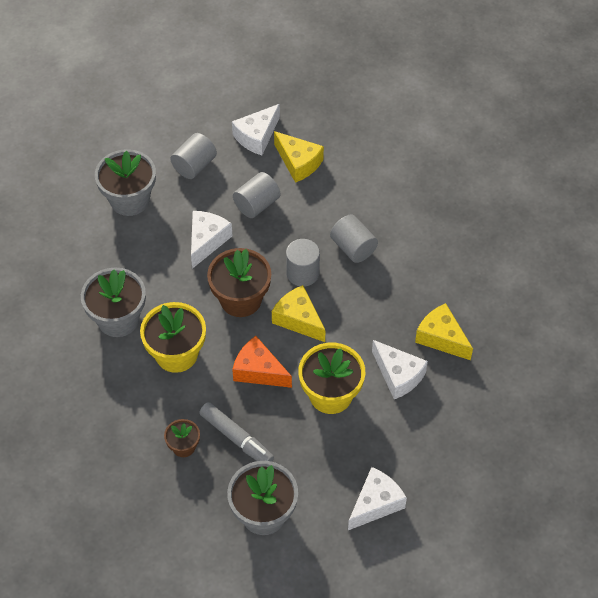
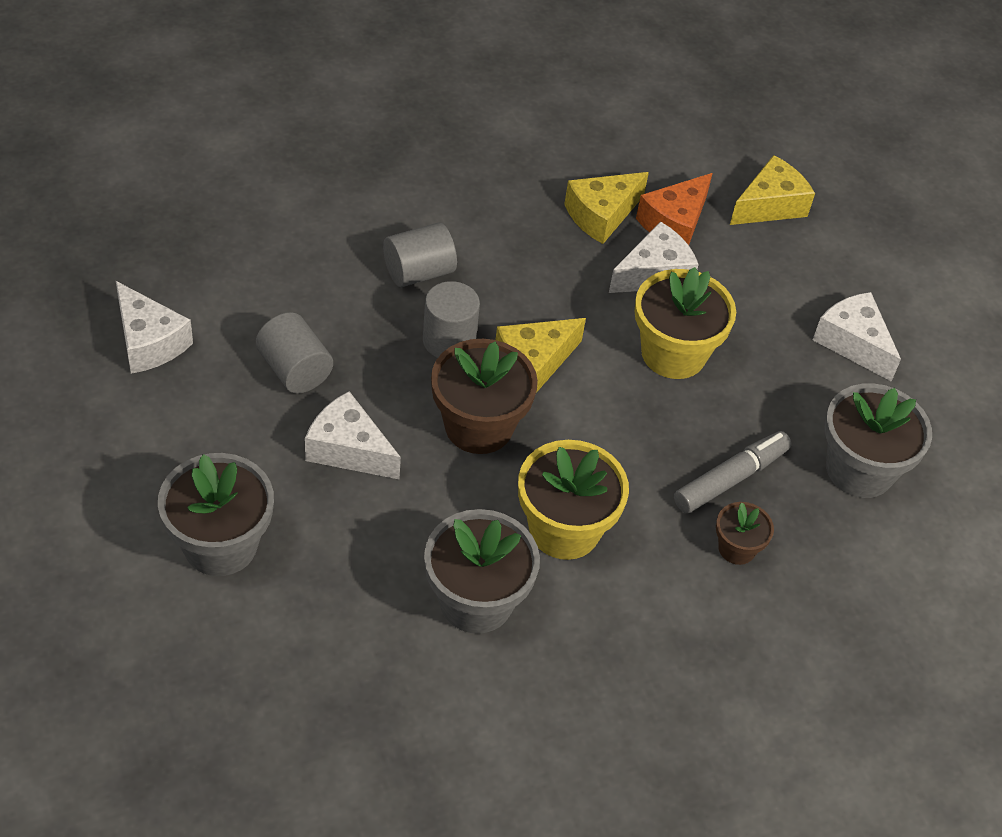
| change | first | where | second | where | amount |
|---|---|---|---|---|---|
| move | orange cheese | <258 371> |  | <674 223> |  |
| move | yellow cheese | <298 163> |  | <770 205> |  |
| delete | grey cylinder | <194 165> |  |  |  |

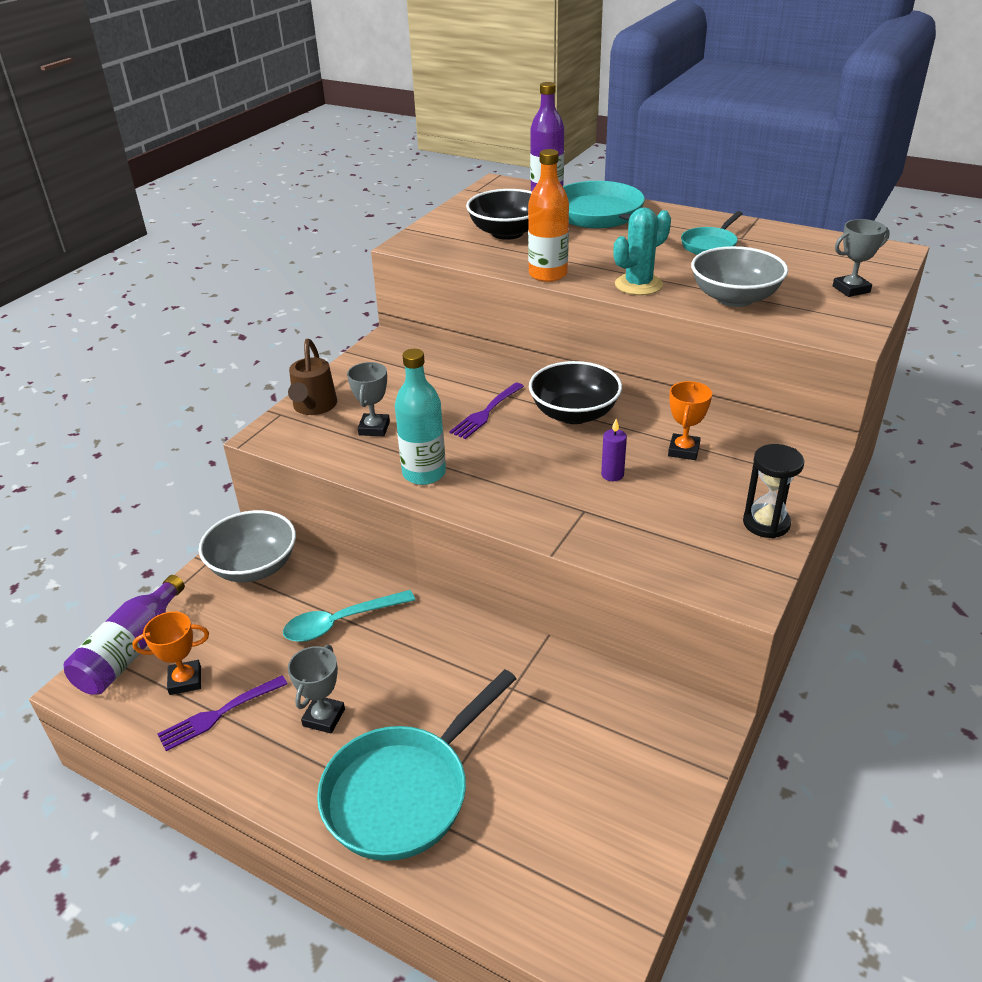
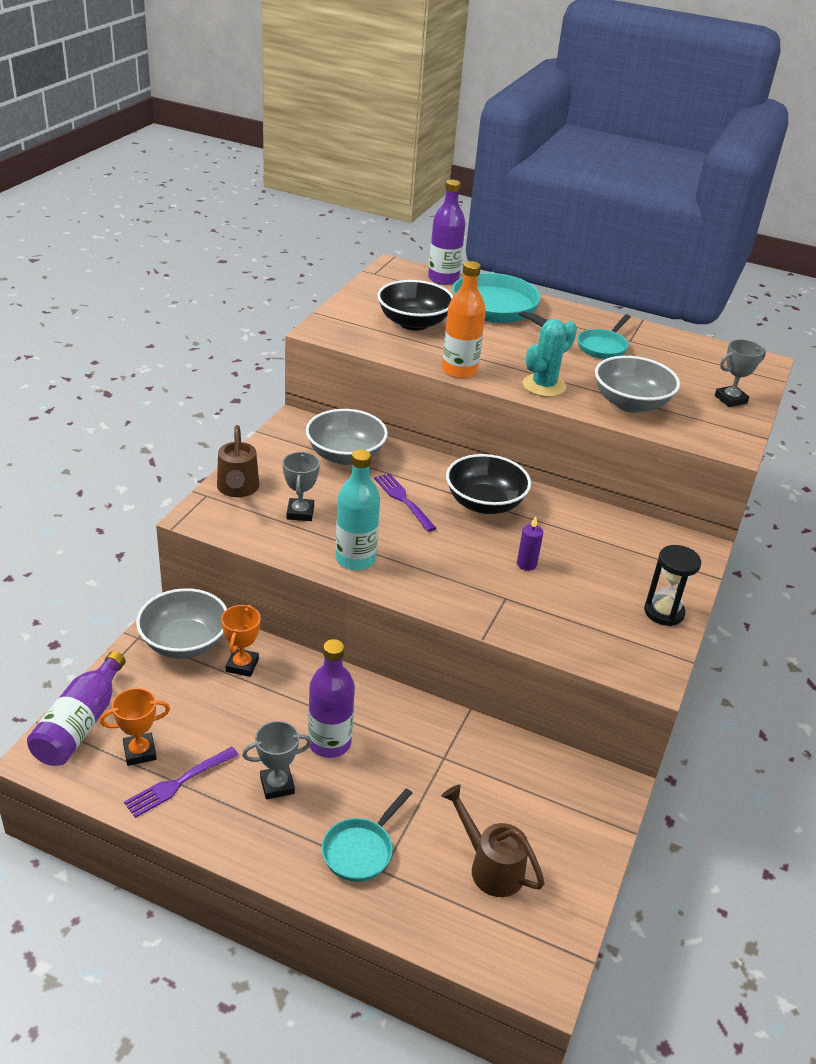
| change | first | where | second | where | amount |
|---|---|---|---|---|---|
| move | orange trophy | <683 450> |  | <242 665> |  |
| rotate | grey trophy | <324 717> |  | <277 785> | 60 degrees clockwise |
| insert |  |  | grey bowl | <345 455> |  |
| insert |  |  | purple bottle | <329 743> |  |
| resize | turquoise pan | <404 792> |  | <361 850> | x0.55 |
| rotate | purple fork | <486 413> |  | <403 500> | 120 degrees clockwise |
| insert |  |  | brown watering can | <490 866> |  |
| delete | turquoise spoon | <340 622> |  |  |  |

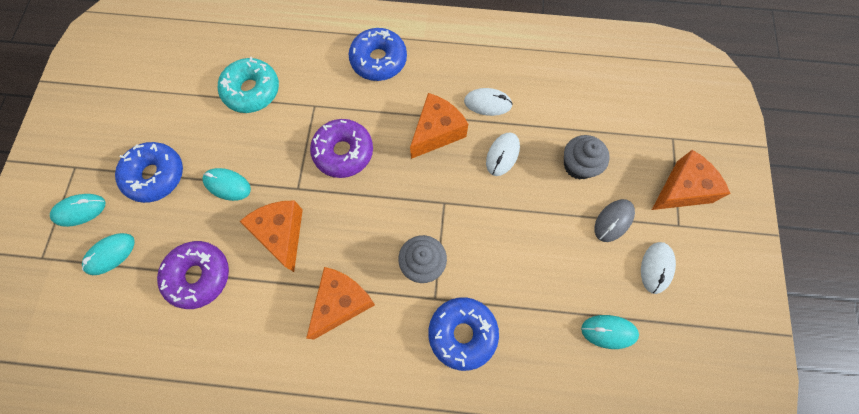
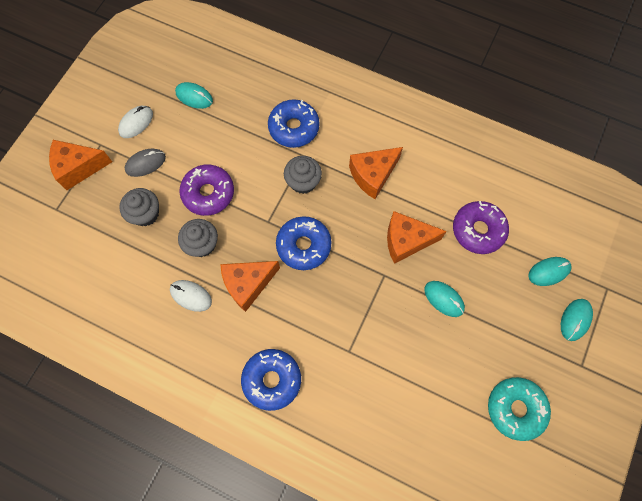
| change | first | where | second | where | amount |
|---|---|---|---|---|---|
| replace | white mouse | <502 155> | grey cupcake | <202 244> |  |
| move | purple donut | <343 152> |  | <208 193> |  |
| move | blue donut | <155 175> |  | <304 245> |  |
| rotate | orange cheese | <281 234> |  | <406 241> | 90 degrees clockwise |
| move | turquoise donut | <252 91> |  | <515 408> |  |
| rotate | turquoise mouse | <80 210> |  | <575 320> | 60 degrees counterclockwise |

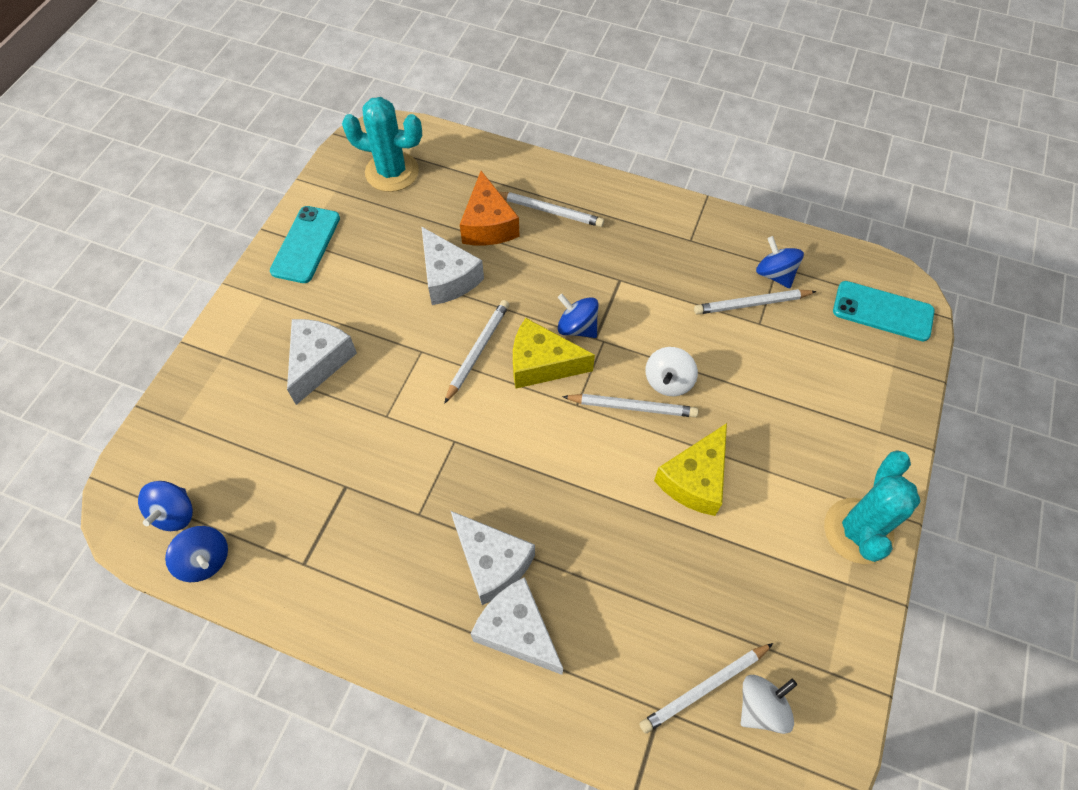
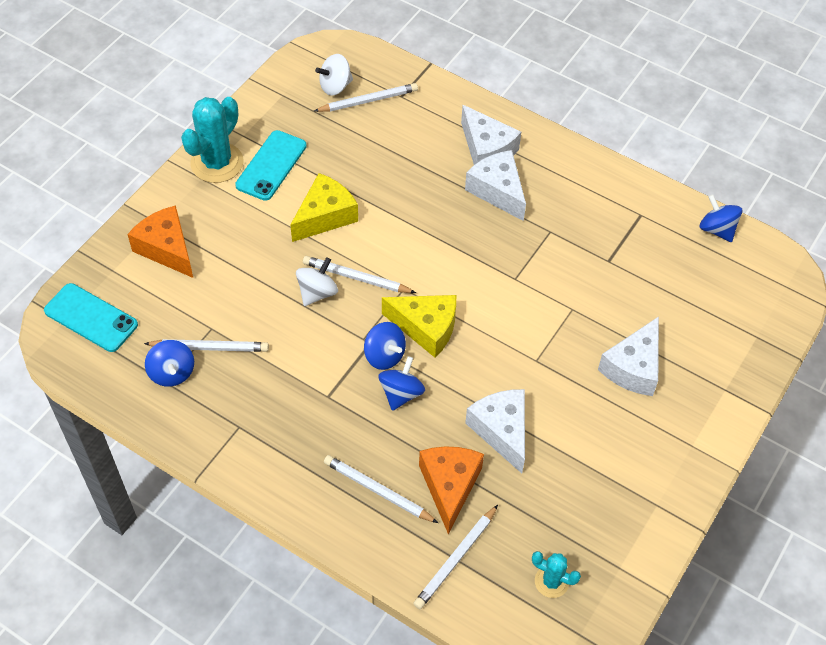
| change | first | where | second | where | amount |
|---|---|---|---|---|---|
| insert |  |  | orange cheese | <167 249> |  |
| move | turquoise phone | <306 244> |  | <271 165> |  |
| move | blue spinning top | <175 513> |  | <401 393> |  |
| move | white pencil | <478 351> |  | <455 559> |  |
| resize | turquoise cactus | <392 172> |  | <551 581> | x0.53 |

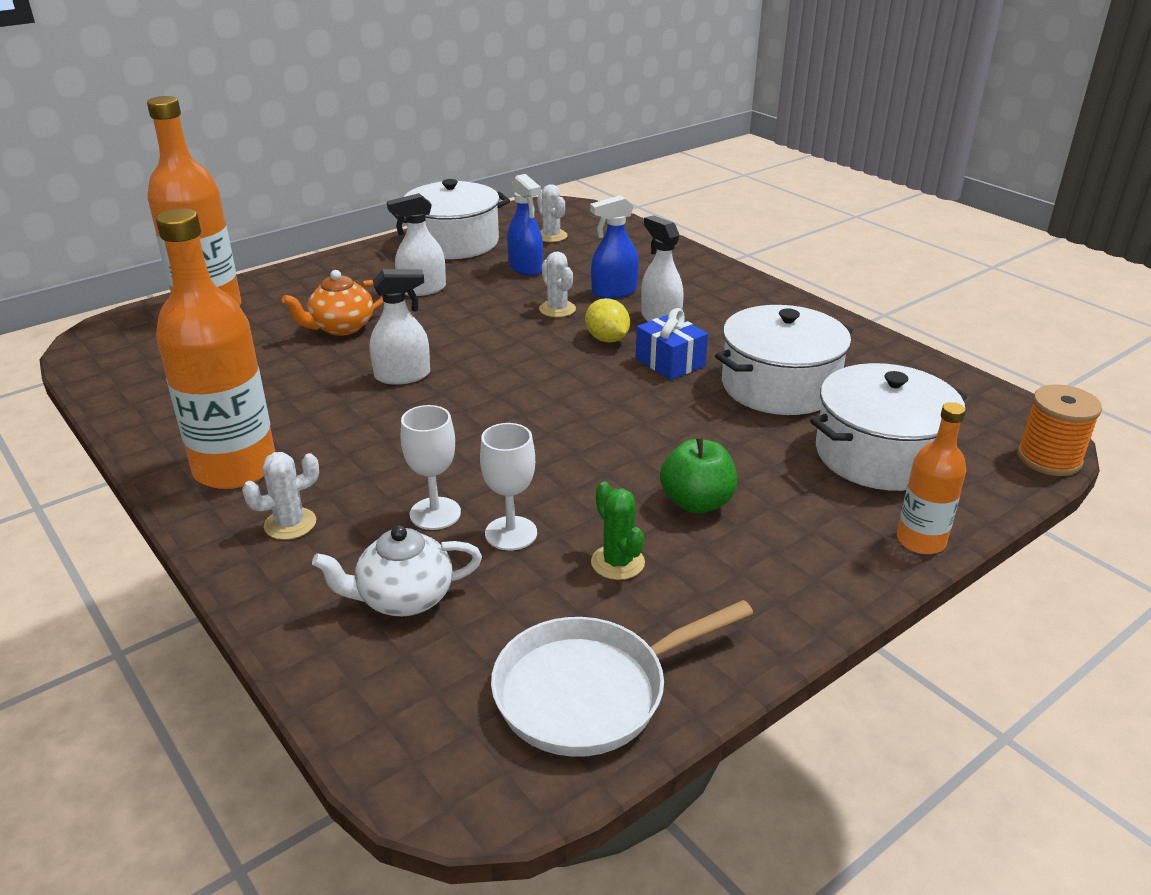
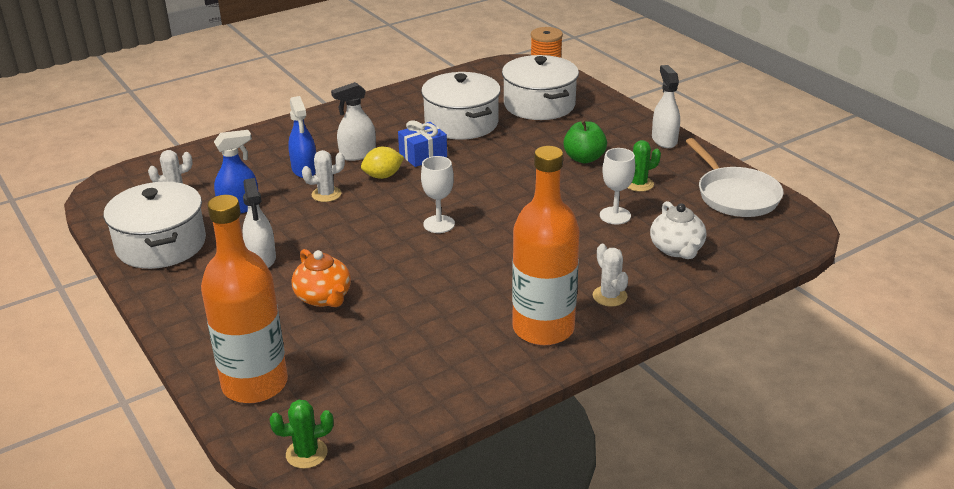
| change | first | where | second | where | amount |
|---|---|---|---|---|---|
| insert |  |  | green cactus | <306 453> |  |
| move | white goblet | <435 513> |  | <439 224> |  |
| move | white spray bottle | <403 376> |  | <664 140> |  |
| delete | orange bottle | <920 541> |  |  |  |

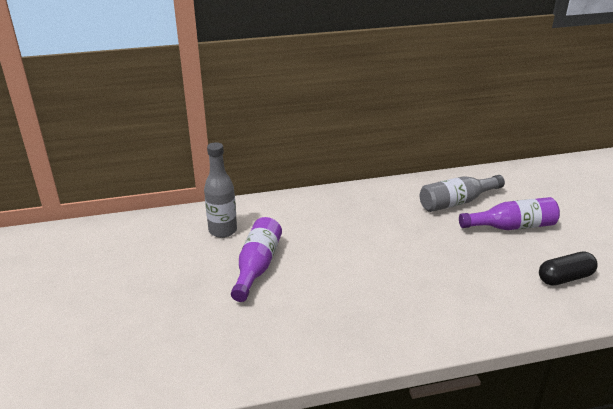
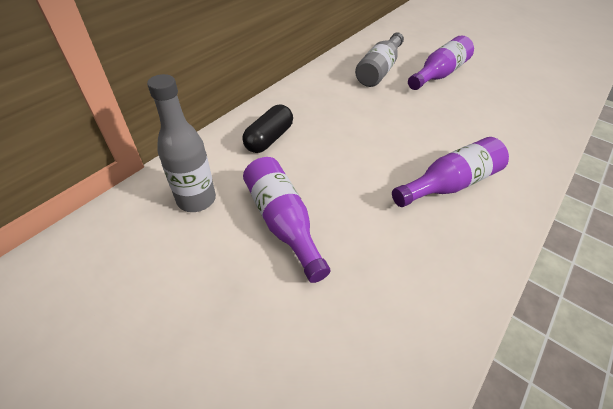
| change | first | where | second | where | amount |
|---|---|---|---|---|---|
| move | black capsule | <565 278> |  | <269 138> |  |
| insert |  |  | purple bottle | <449 184> |  |

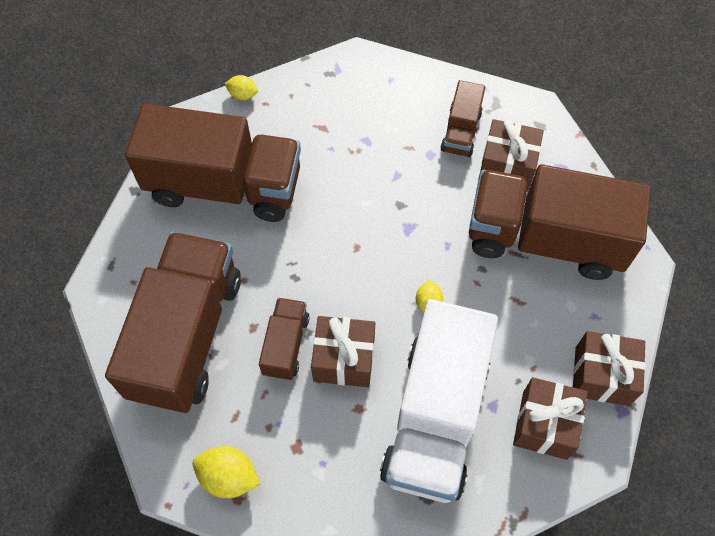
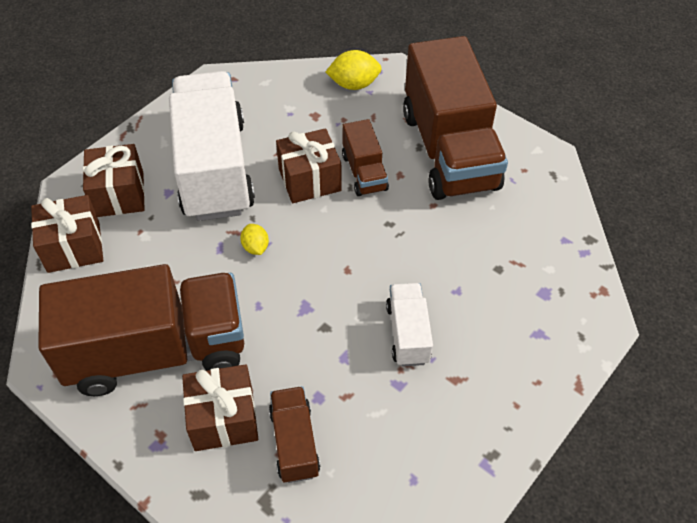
| change | first | where | second | where | amount |
|---|---|---|---|---|---|
| insert |  |  | white truck | <408 333> |  |
| delete | brown truck | <224 186> |  |  |  |
| delete | yellow lemon | <243 95> |  |  |  |

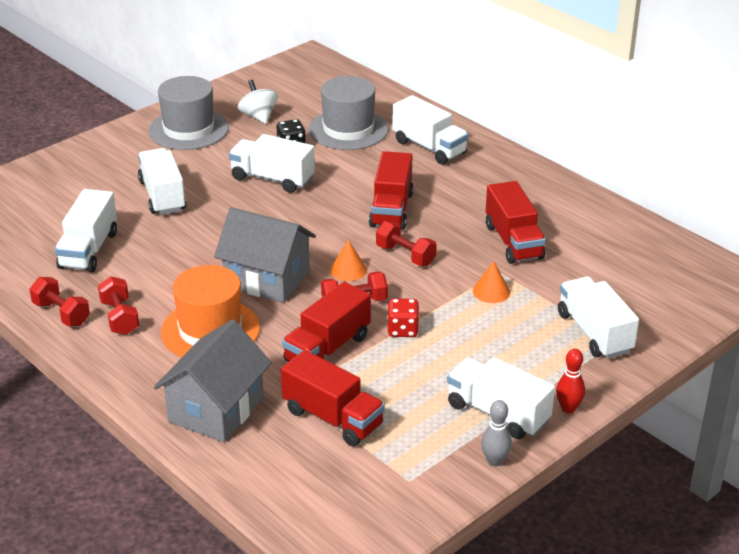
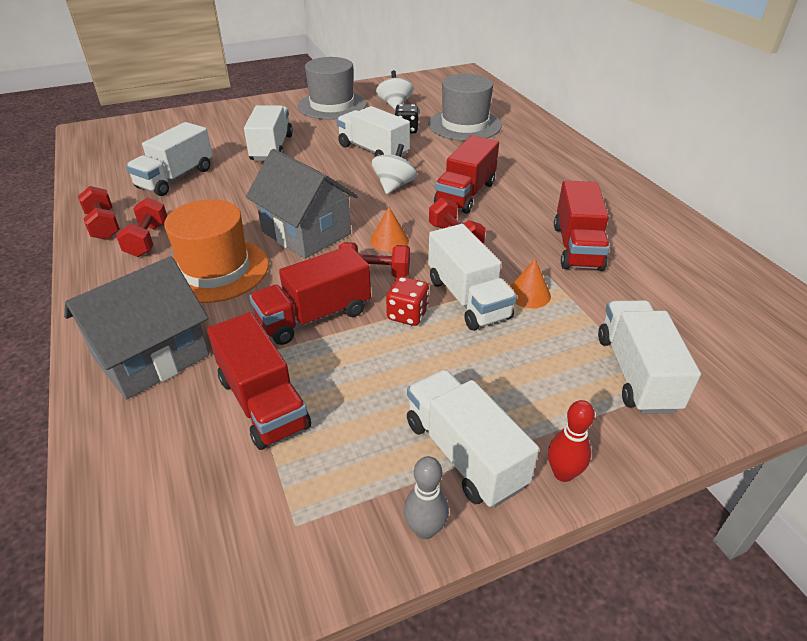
| change | first | where | second | where | amount |
|---|---|---|---|---|---|
| insert |  |  | white spinning top | <394 186> |  |
| move | white truck | <429 147> |  | <468 299> |  |

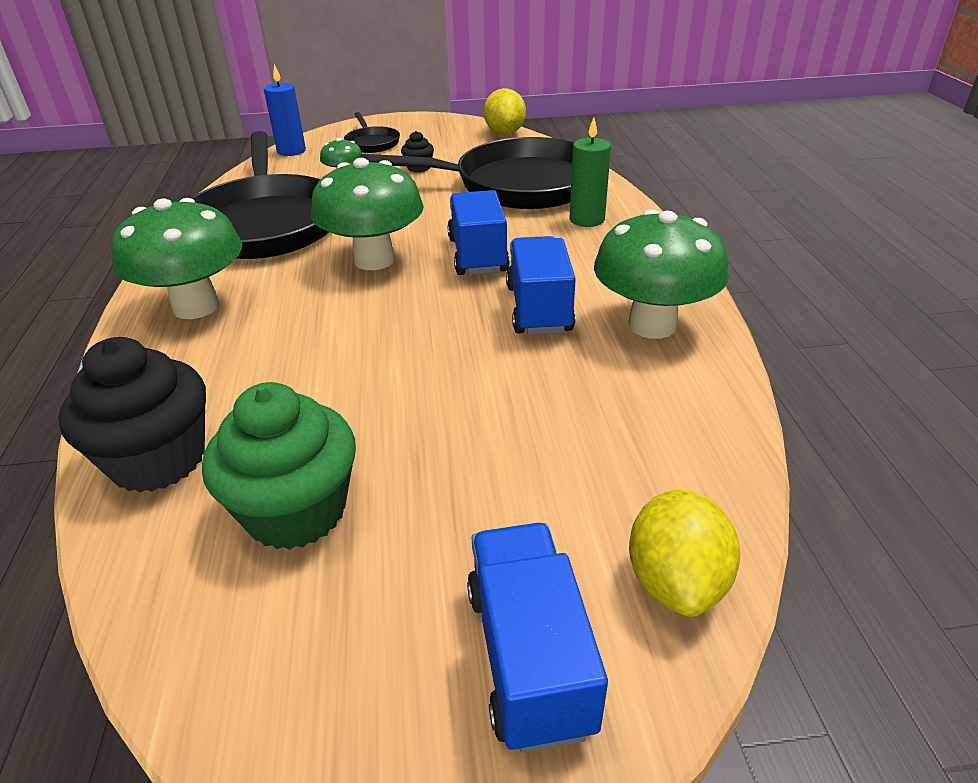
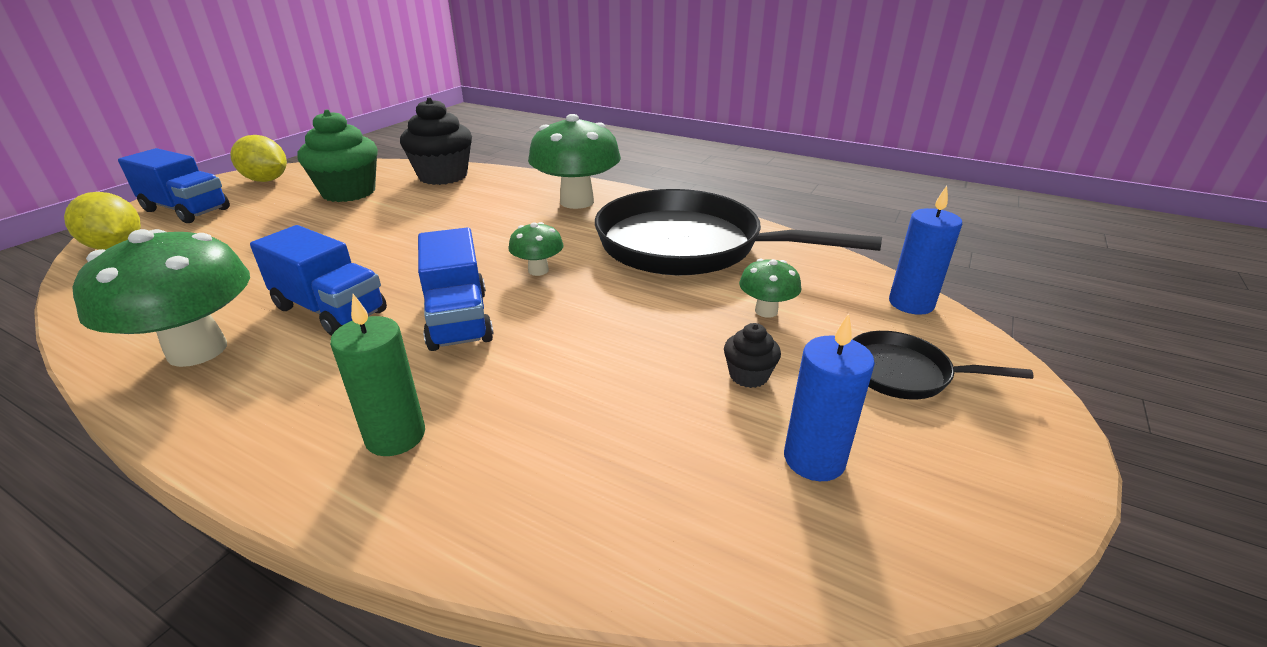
| change | first | where | second | where | amount |
|---|---|---|---|---|---|
| move | yellow lemon | <505 133> |  | <266 180> |  |
| rotate | blue truck | <477 255> |  | <459 319> | 45 degrees clockwise |
| resize | green mushroom | <374 260> |  | <538 270> | x0.48 |
| insert |  |  | blue candle | <814 459> |  |
| delete | black pan | <517 185> |  |  |  |

